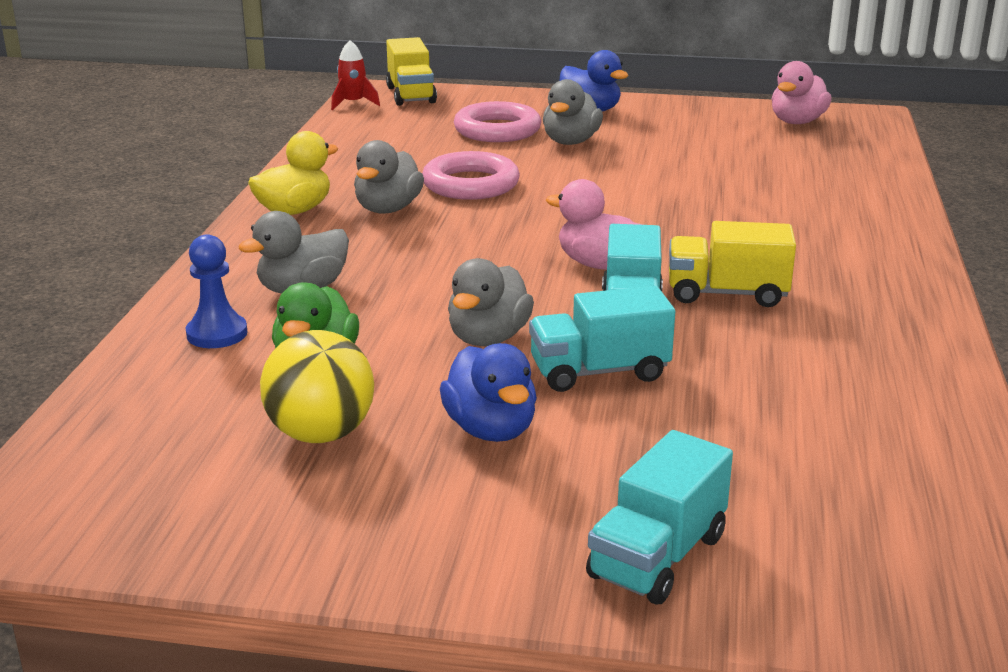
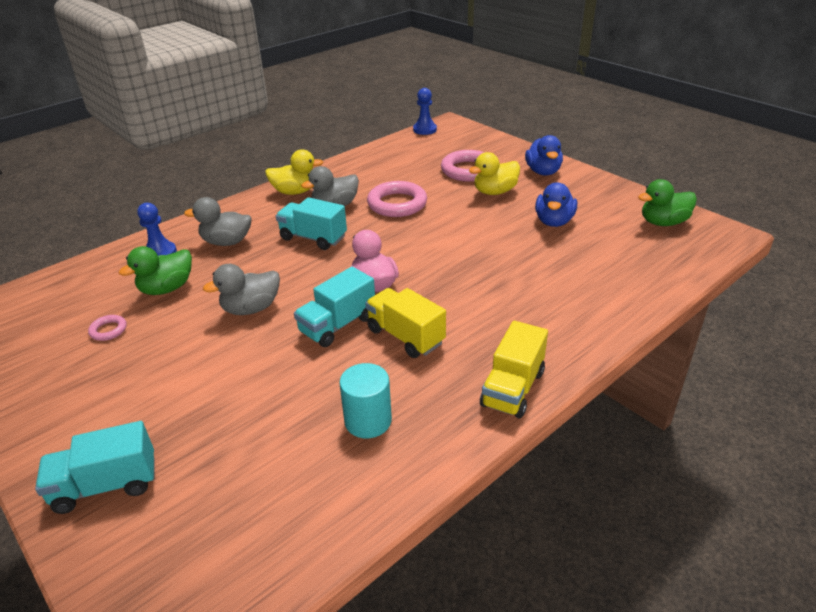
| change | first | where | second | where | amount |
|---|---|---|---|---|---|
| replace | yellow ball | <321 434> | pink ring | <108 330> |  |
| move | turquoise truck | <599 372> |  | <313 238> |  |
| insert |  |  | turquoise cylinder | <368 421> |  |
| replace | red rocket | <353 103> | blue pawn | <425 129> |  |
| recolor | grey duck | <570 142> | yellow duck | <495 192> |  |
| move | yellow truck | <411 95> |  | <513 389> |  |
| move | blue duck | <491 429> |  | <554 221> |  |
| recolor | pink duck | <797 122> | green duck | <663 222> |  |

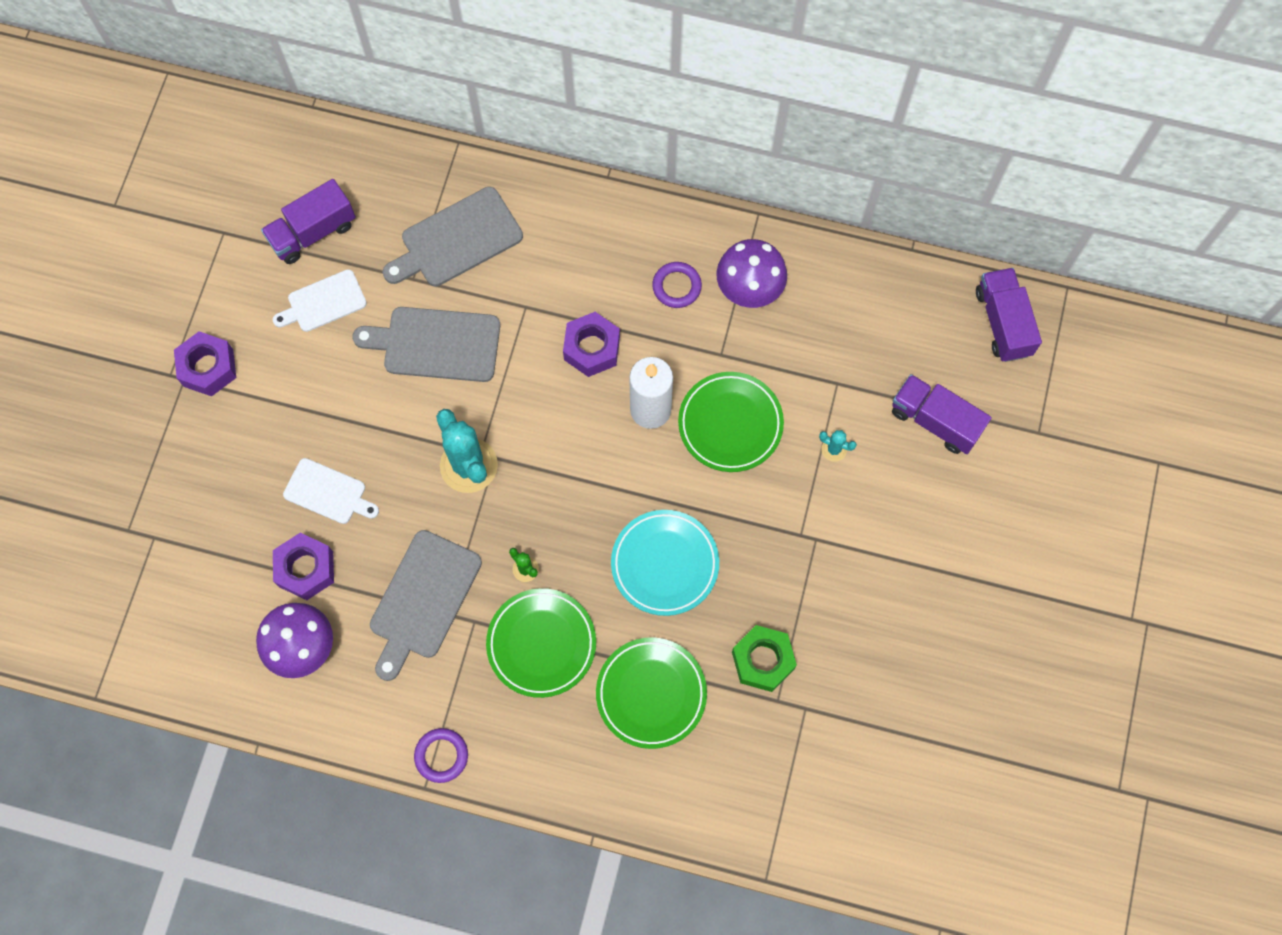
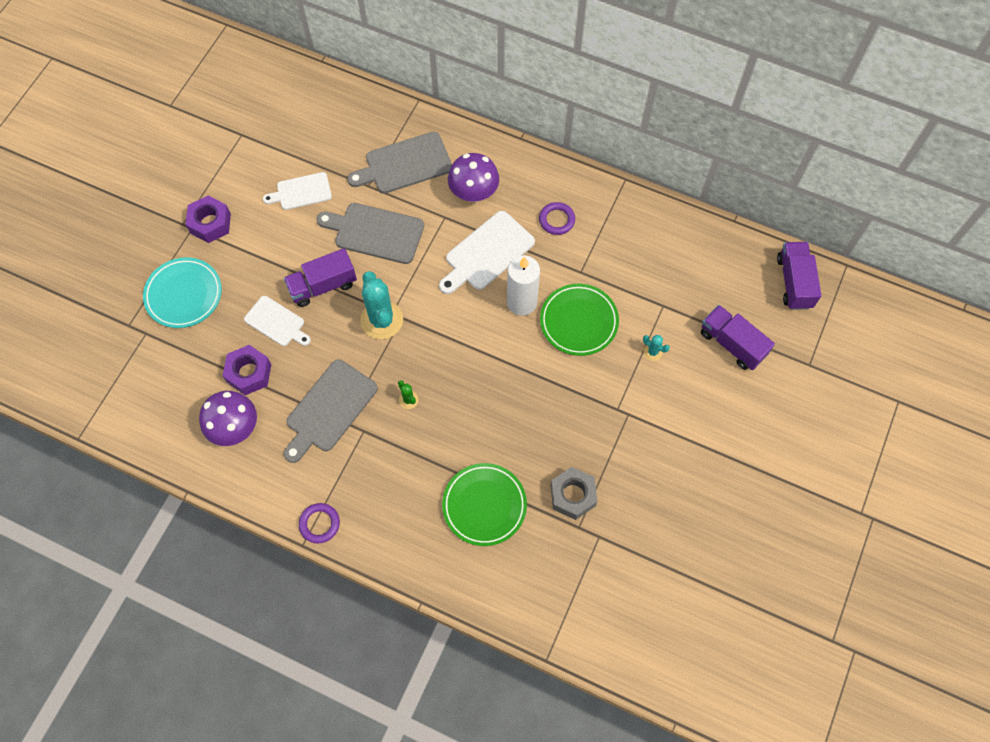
| change | first | where | second | where | amount |
|---|---|---|---|---|---|
| move | turquoise plate | <665 564> |  | <184 295> |  |
| move | purple truck | <313 232> |  | <323 286> |  |
| replace | purple nut | <592 348> | white cutting board | <487 253> |  |
| move | purple mushroom | <749 289> |  | <474 193> |  |
| recolor | green nut | <762 660> | grey nut | <573 495> |  |
| delete | green plate | <541 644> |  |  |  |

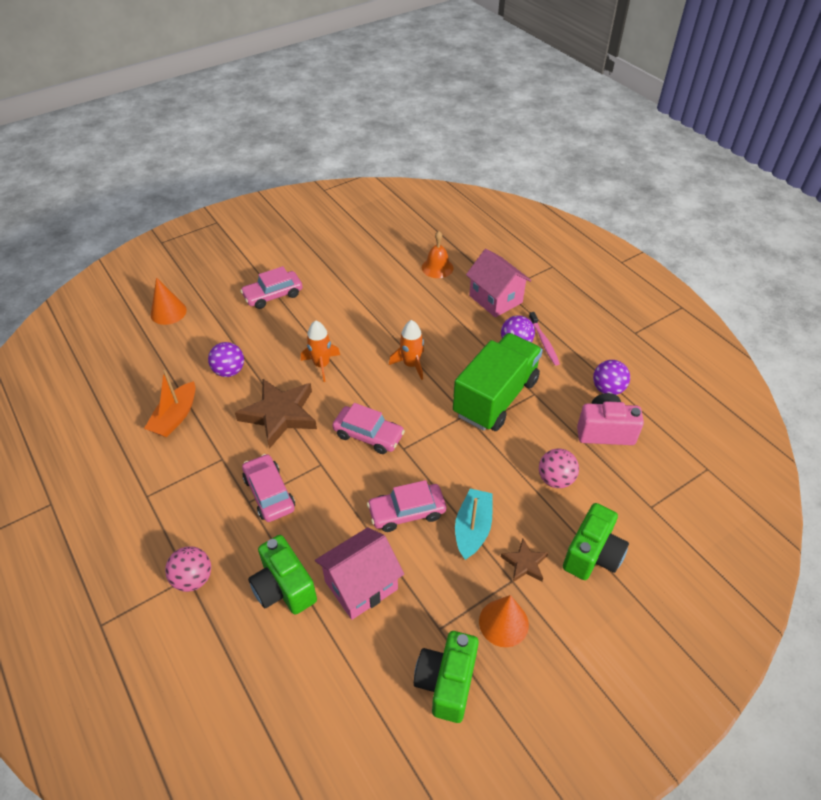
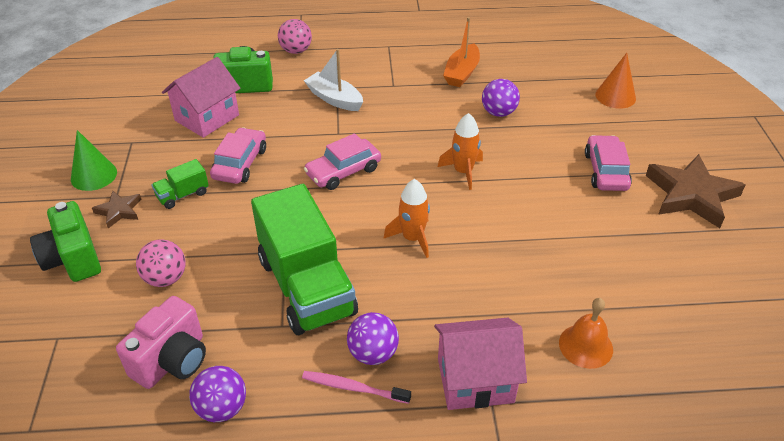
| change | first | where | second | where | amount |
|---|---|---|---|---|---|
| recolor | orange cone | <503 622> | green cone | <94 175> |  |
| replace | turquoise boat | <472 529> | green truck | <183 195> |  |
| rotate | pink house | <361 585> |  | <207 118> | 45 degrees clockwise |
| replace | pink car | <269 493> | white boat | <334 99> |  |
| rotate | orange boat | <175 417> |  | <461 73> | 120 degrees counterclockwise |
| move | brown star | <280 414> |  | <691 195> |  |
| delete | green camera | <446 682> |  |  |  |

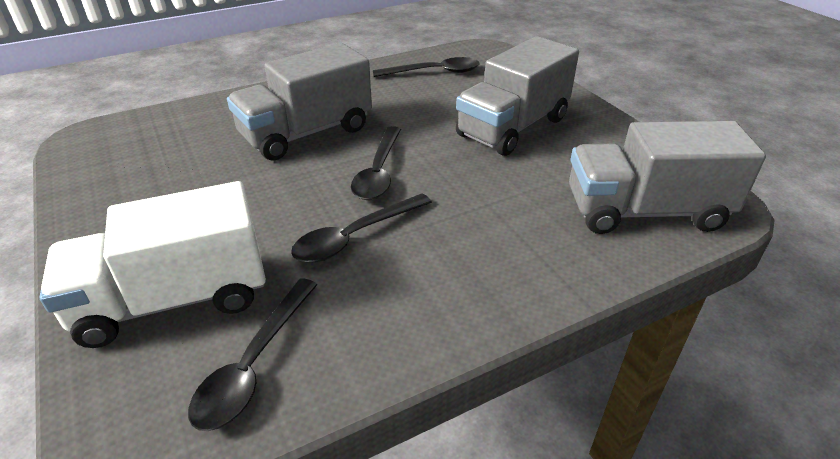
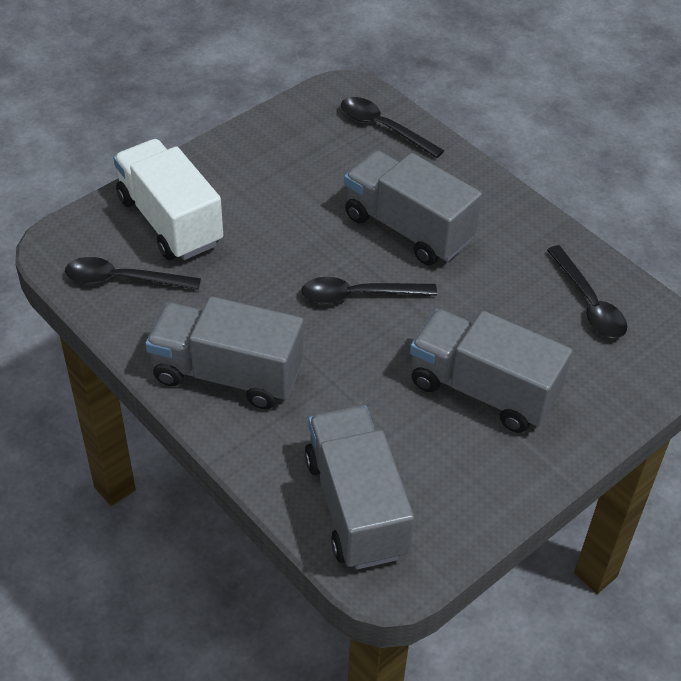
| change | first | where | second | where | amount |
|---|---|---|---|---|---|
| insert |  |  | grey truck | <227 374> |  |
| move | black spoon | <355 236> |  | <383 127> |  |

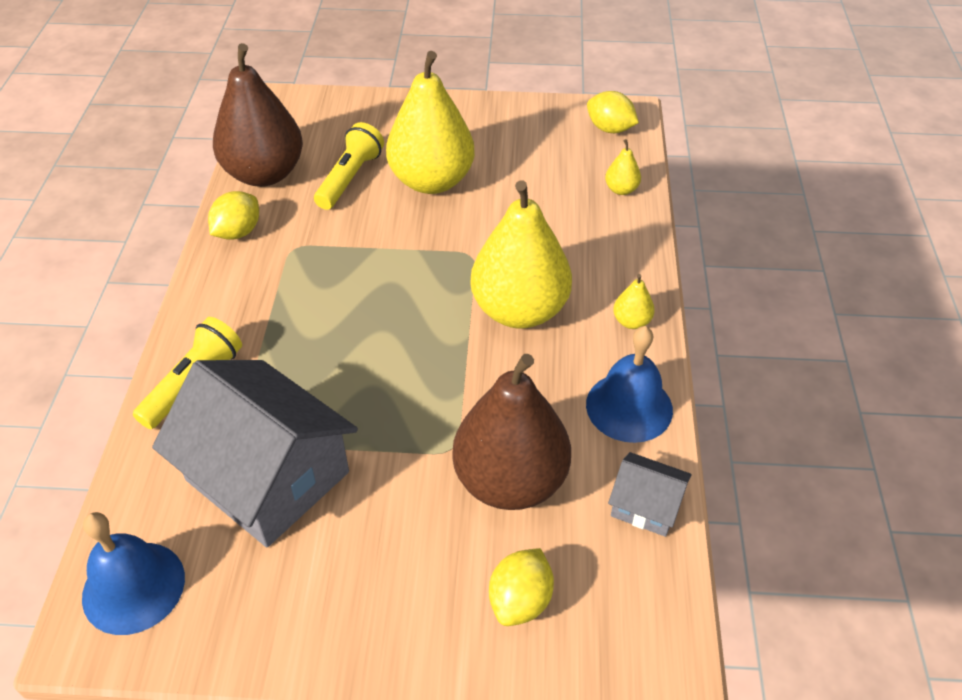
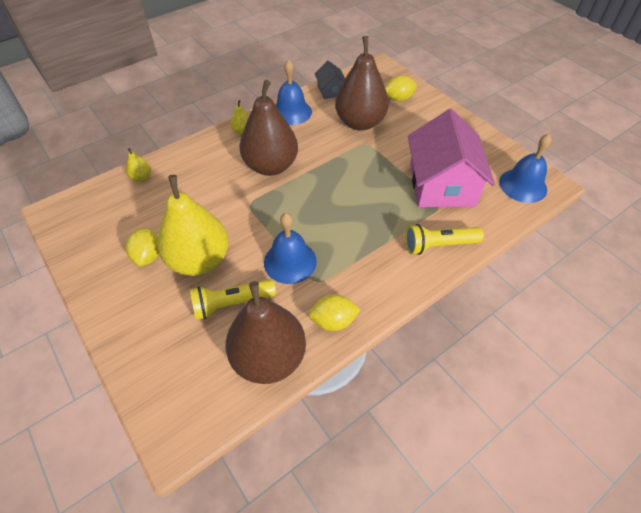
| change | first | where | second | where | amount |
|---|---|---|---|---|---|
| move | yellow lemon | <610 129> |  | <148 256> |  |
| recolor | yellow pear | <519 310> | brown pear | <271 166> |  |
| insert |  |  | blue bell | <290 261> |  |
| recolor | grey house | <268 476> | pink house | <441 184> |  |

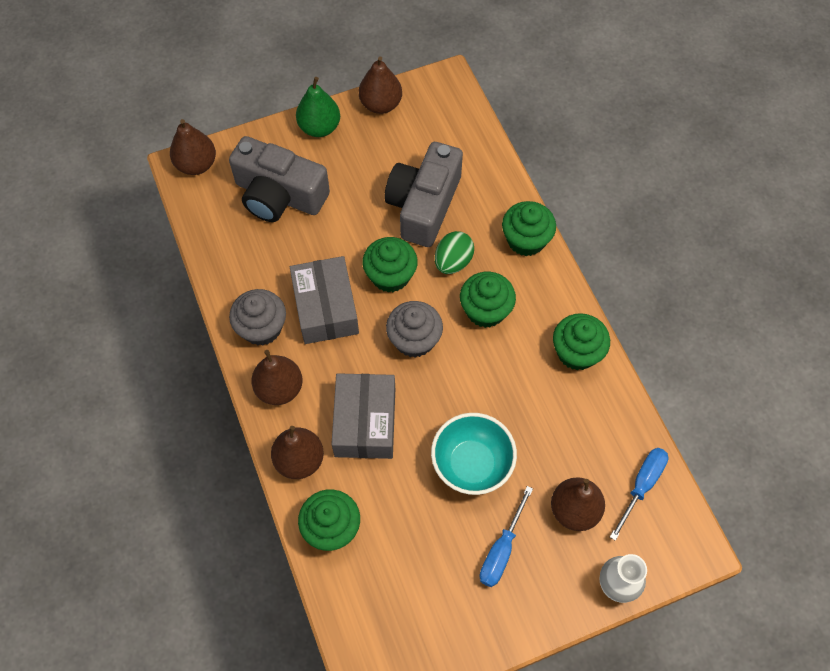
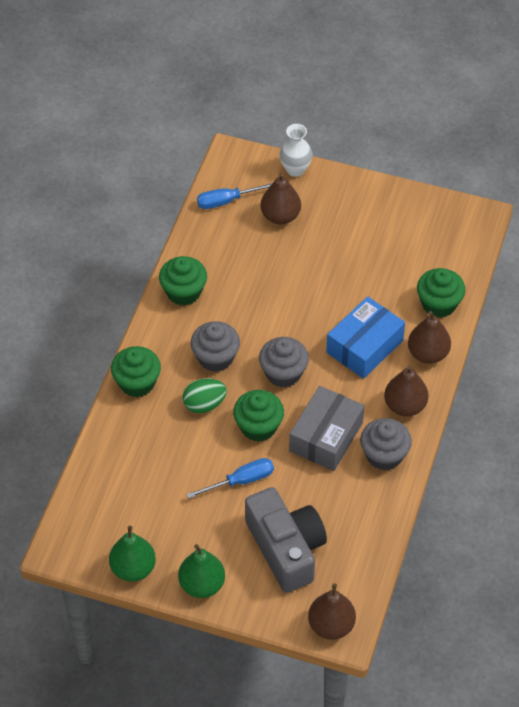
| change | first | where | second | where | amount |
|---|---|---|---|---|---|
| recolor | brown pear | <380 104> | green pear | <133 568> |  |
| move | blue screwdriver | <501 550> |  | <241 481> |  |
| recolor | green cupcake | <485 310> | grey cupcake | <215 357> |  |
| recolor | grey box | <365 422> | blue box | <364 346> |  |
| delete | grey camera | <424 205> |  |  |  |
| delete | turquoise bowl | <472 464> |  |  |  |

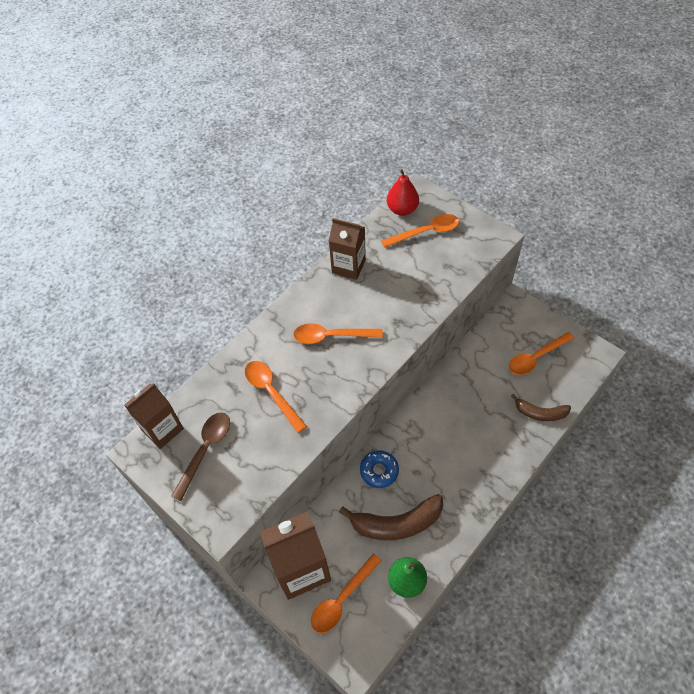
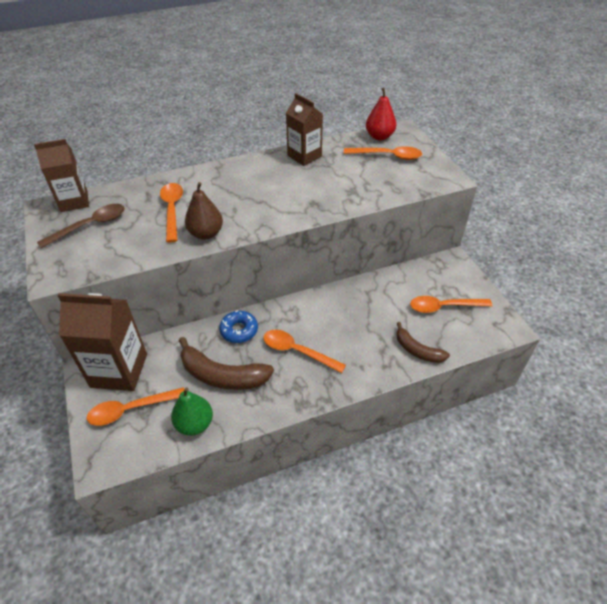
| change | first | where | second | where | amount |
|---|---|---|---|---|---|
| insert |  |  | brown pear | <206 233> |  |
| move | orange spoon | <331 336> |  | <297 351> |  |

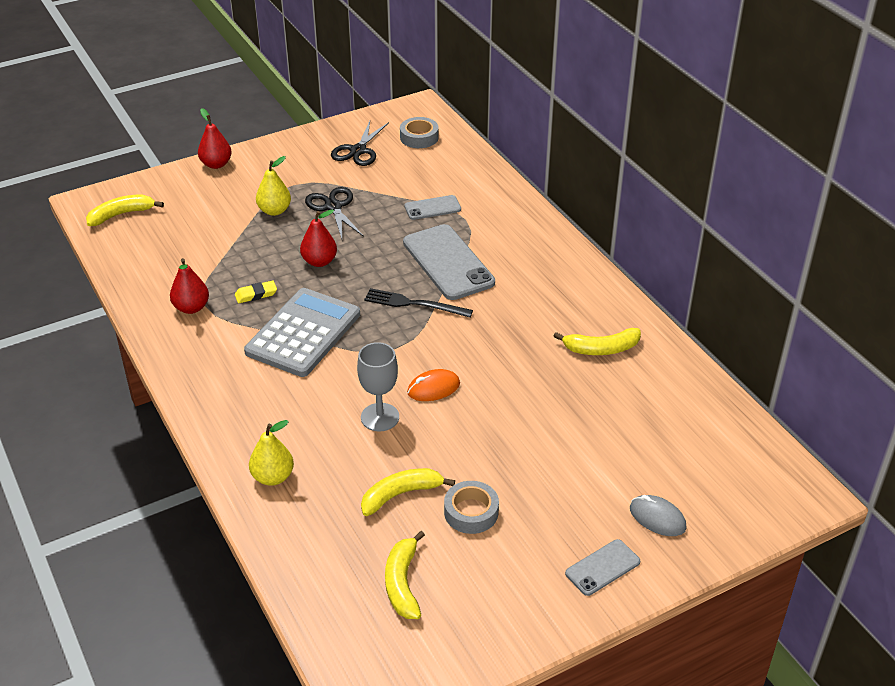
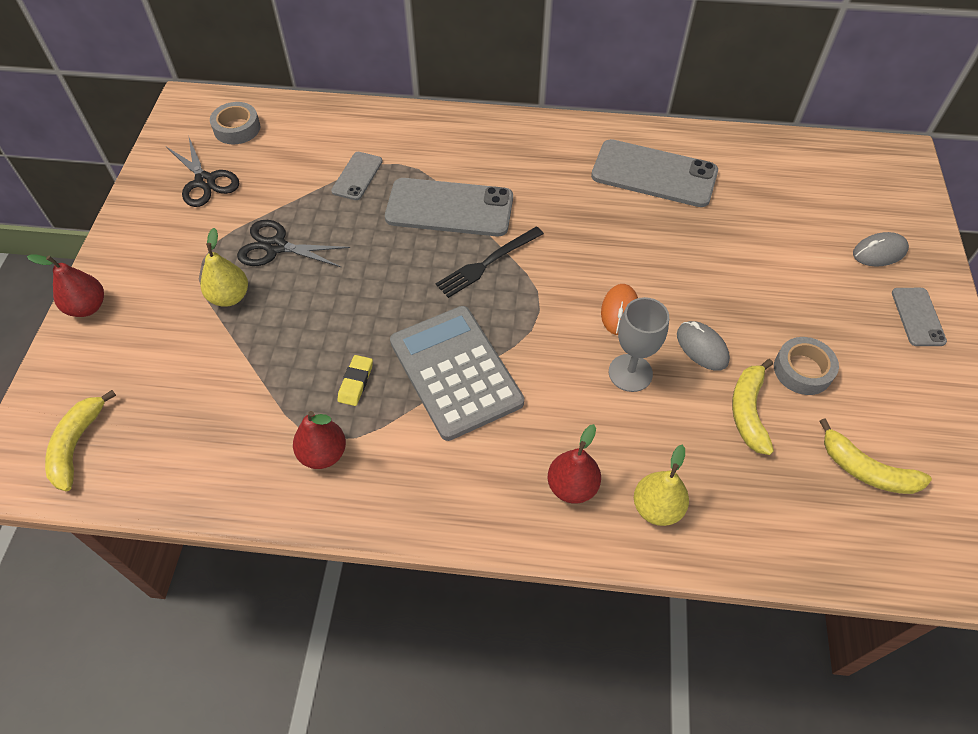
| change | first | where | second | where | amount |
|---|---|---|---|---|---|
| move | red pear | <319 261> |  | <572 486> |  |
| replace | yellow banana | <601 349> | grey phone | <654 174> |  |
| insert |  |  | grey mouse | <702 347> |  |

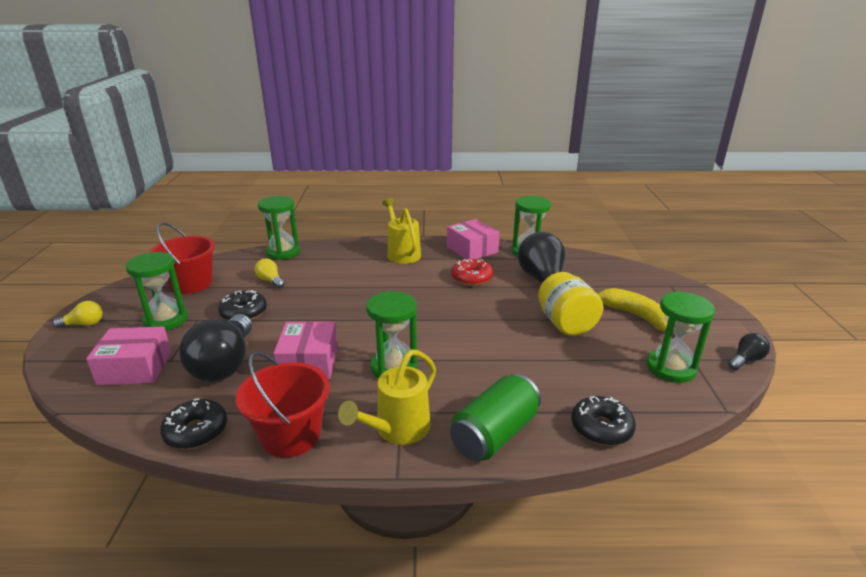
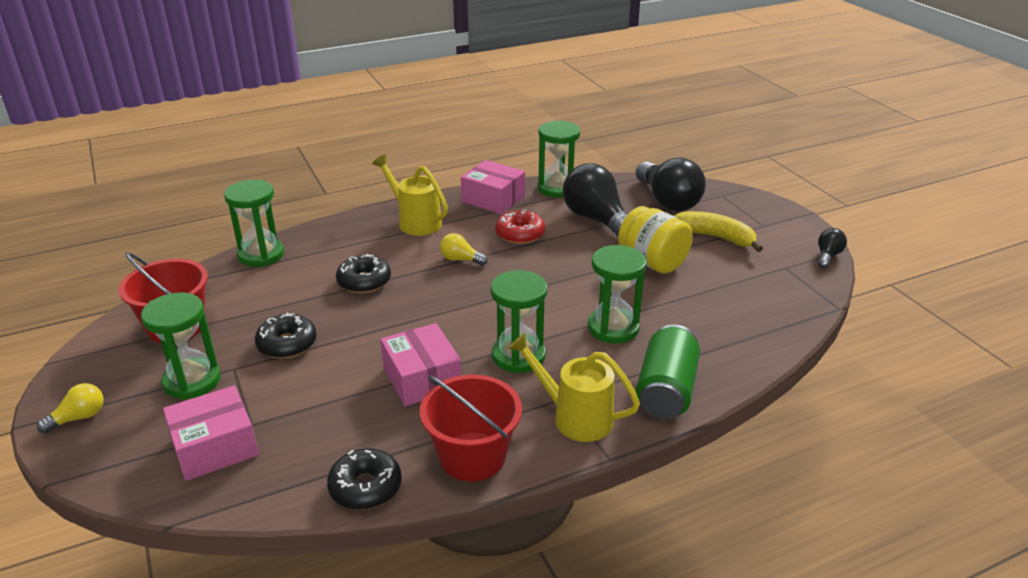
| change | first | where | second | where | amount |
|---|---|---|---|---|---|
| move | black donut | <601 428> |  | <364 281> |  |
| move | yellow light bulb | <270 281> |  | <460 259> |  |
| rotate | yellow watering can | <397 430> |  | <574 417> | 105 degrees clockwise |
| move | green hourglass | <670 368> |  | <613 328> |  |
| move | black light bulb | <224 364> |  | <667 201> |  |

